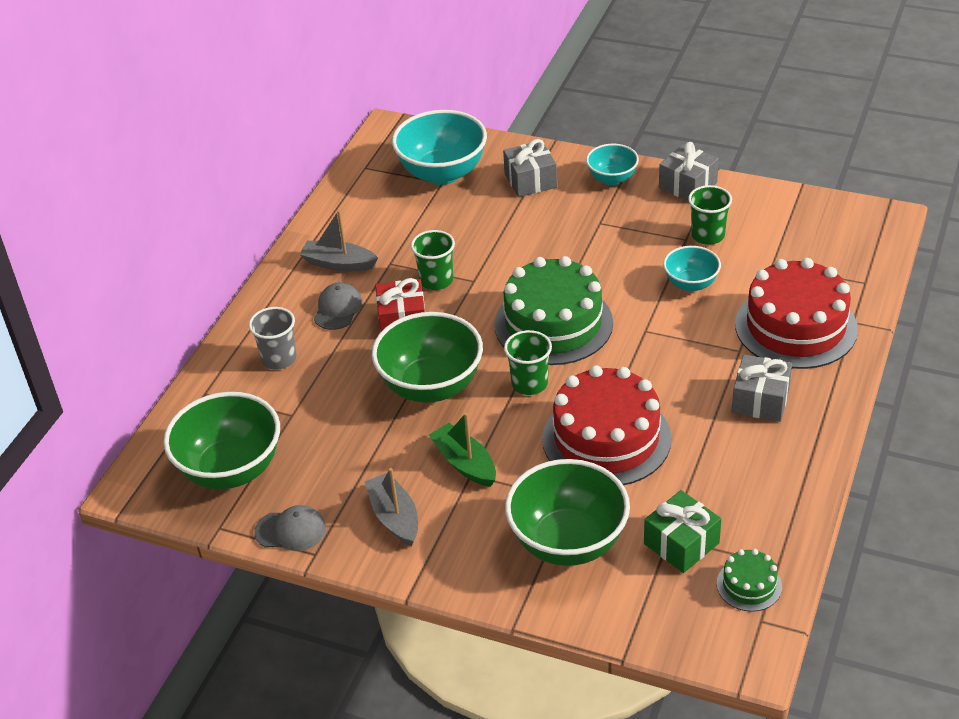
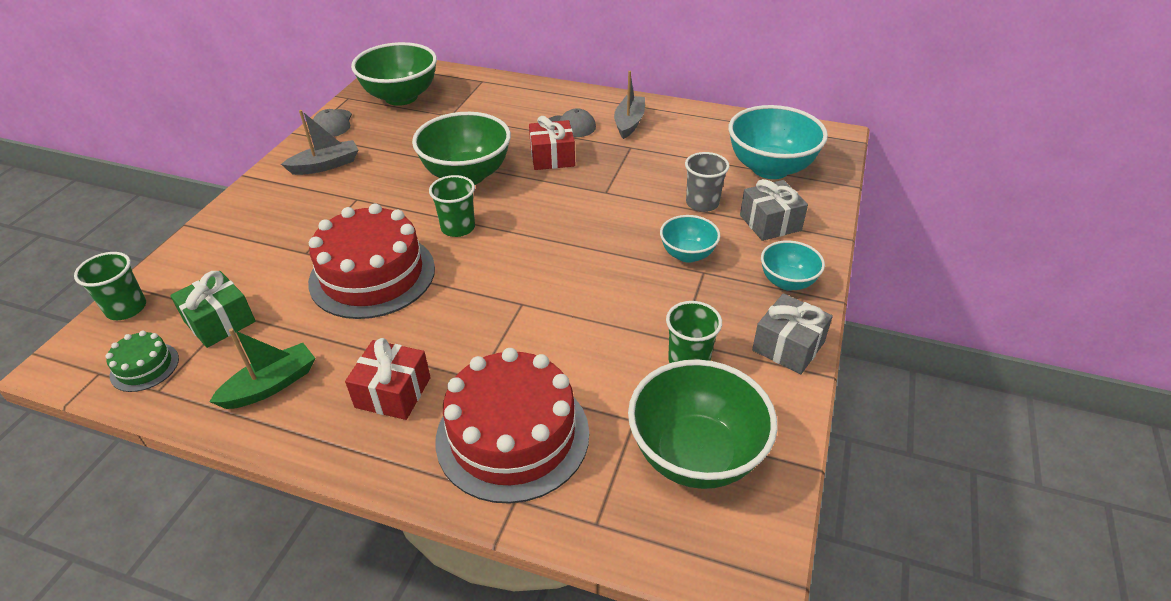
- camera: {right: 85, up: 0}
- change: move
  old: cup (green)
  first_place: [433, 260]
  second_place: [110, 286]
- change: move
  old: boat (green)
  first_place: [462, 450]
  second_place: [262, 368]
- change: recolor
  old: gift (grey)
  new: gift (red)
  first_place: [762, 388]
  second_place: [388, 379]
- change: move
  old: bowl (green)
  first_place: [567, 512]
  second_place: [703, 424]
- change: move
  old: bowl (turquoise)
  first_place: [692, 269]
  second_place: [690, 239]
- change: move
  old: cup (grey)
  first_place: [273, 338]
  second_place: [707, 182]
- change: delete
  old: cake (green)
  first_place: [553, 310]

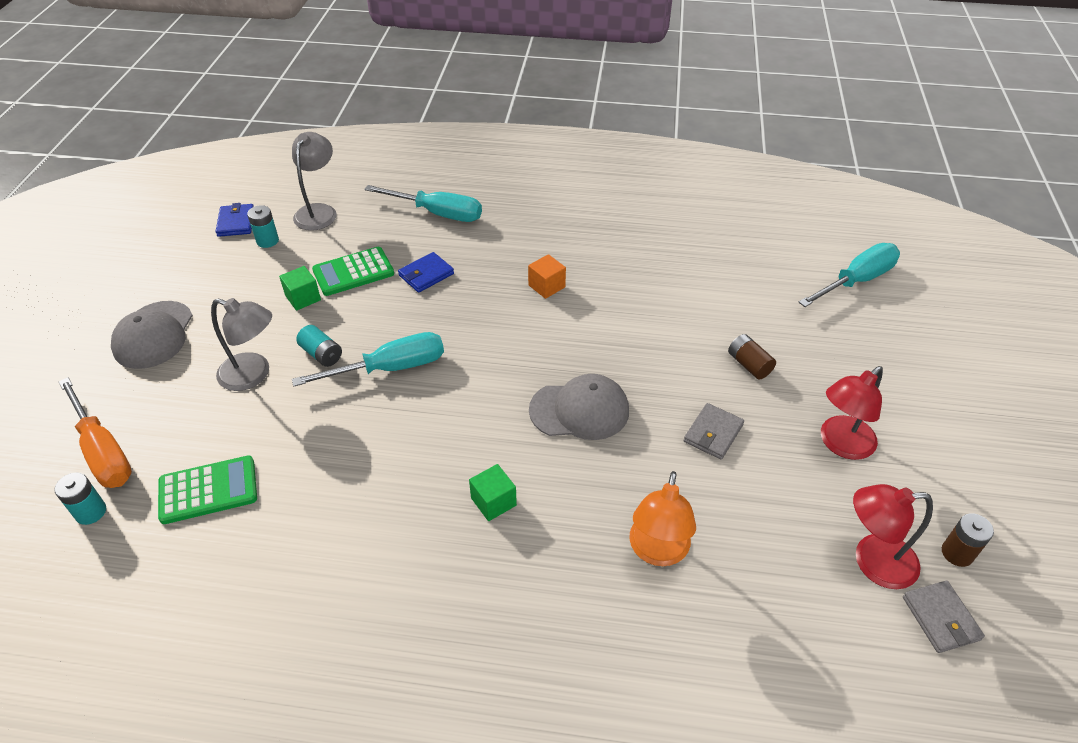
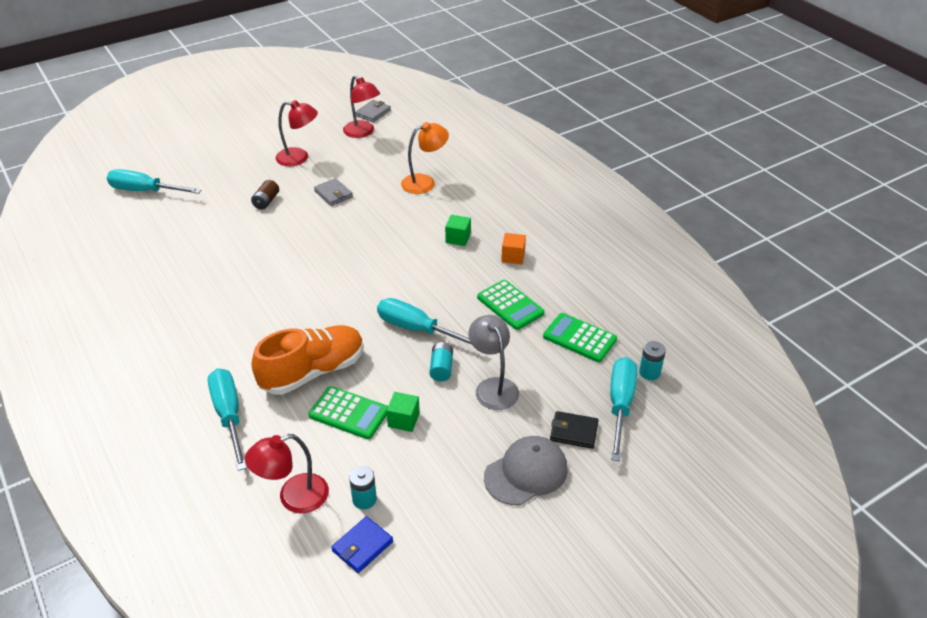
- camera: {right: -130, up: -5}
- change: recolor
  old: lamp (grey)
  new: lamp (red)
  first_place: [314, 181]
  second_place: [287, 474]
- change: replace
  old: wallet (blue)
  new: shoe (orange)
  first_place: [426, 272]
  second_place: [308, 360]
- change: rotate
  old: wallet (grey)
  first_place: [714, 431]
  second_place: [333, 192]
  degrees: 60
- change: insert
  new: calculator (green)
  second_place: [511, 305]
- change: move
  old: cube (orange)
  first_place: [547, 276]
  second_place: [513, 248]
- change: insert
  new: wallet (black)
  second_place: [574, 430]
- change: recolor
  old: screwdriver (orange)
  new: screwdriver (turquoise)
  first_place: [95, 432]
  second_place: [623, 409]
- change: delete
  old: cap (grey)
  first_place: [579, 407]
- change: delete
  old: battery (brown)
  first_place: [968, 540]

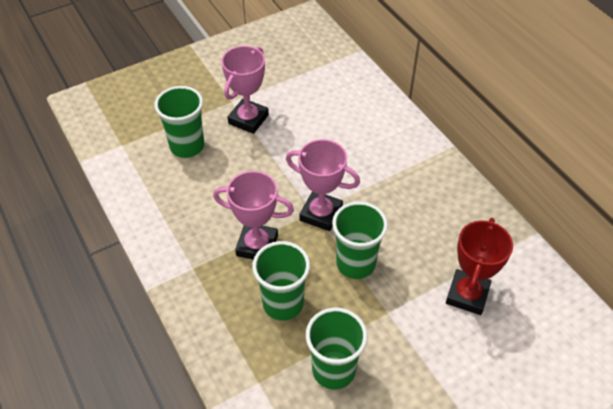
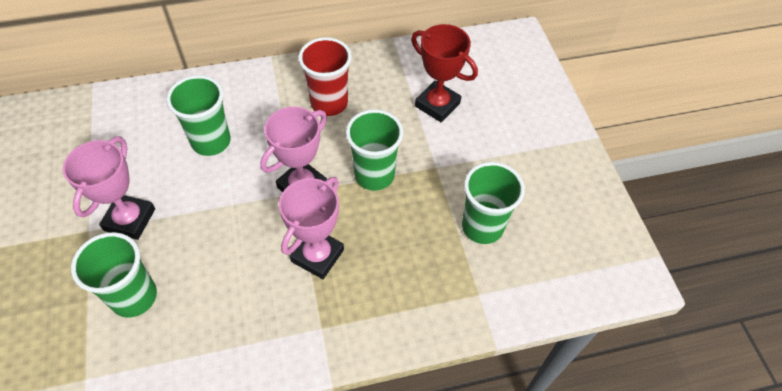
- camera: {right: -75, up: 5}
- change: rotate
  old: trophy (pink)
  first_place: [245, 90]
  second_place: [109, 188]
  degrees: 60
- change: move
  old: cup (green)
  first_place: [281, 280]
  second_place: [198, 115]
- change: insert
  new: cup (red)
  second_place: [325, 76]

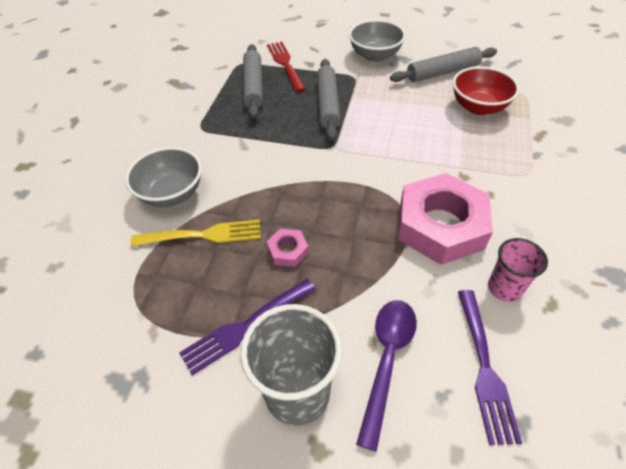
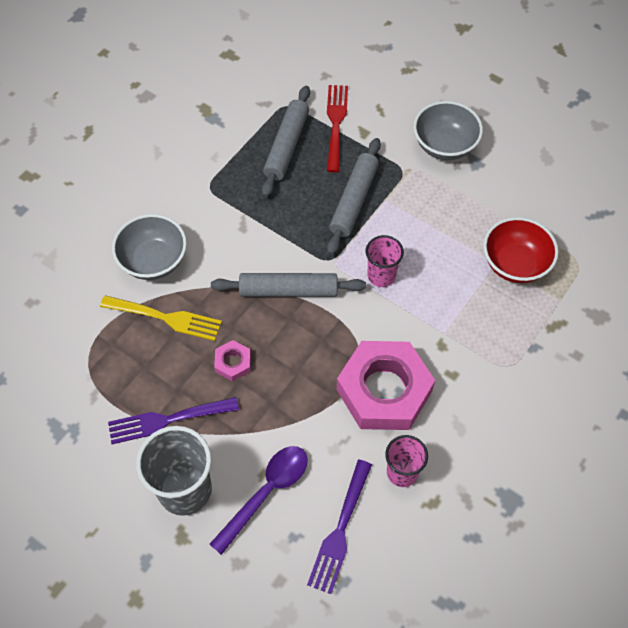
- camera: {right: 20, up: 10}
- change: move
  old: rolling pin (grey)
  first_place: [443, 64]
  second_place: [288, 285]
- change: insert
  new: cup (pink)
  second_place: [385, 261]

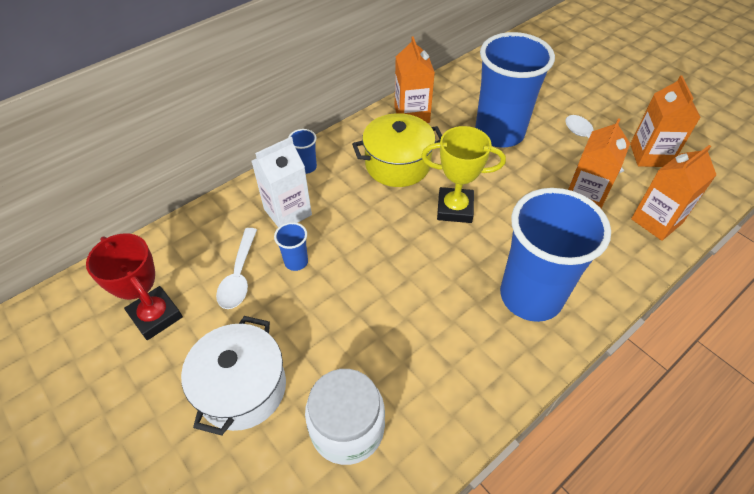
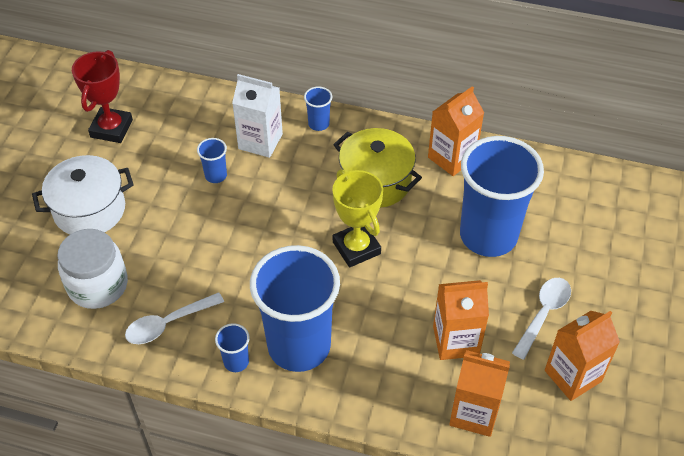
- camera: {right: 55, up: 0}
- change: move
  old: spoon (white)
  first_place: [236, 268]
  second_place: [174, 318]
- change: insert
  new: cup (blue)
  second_place: [232, 347]

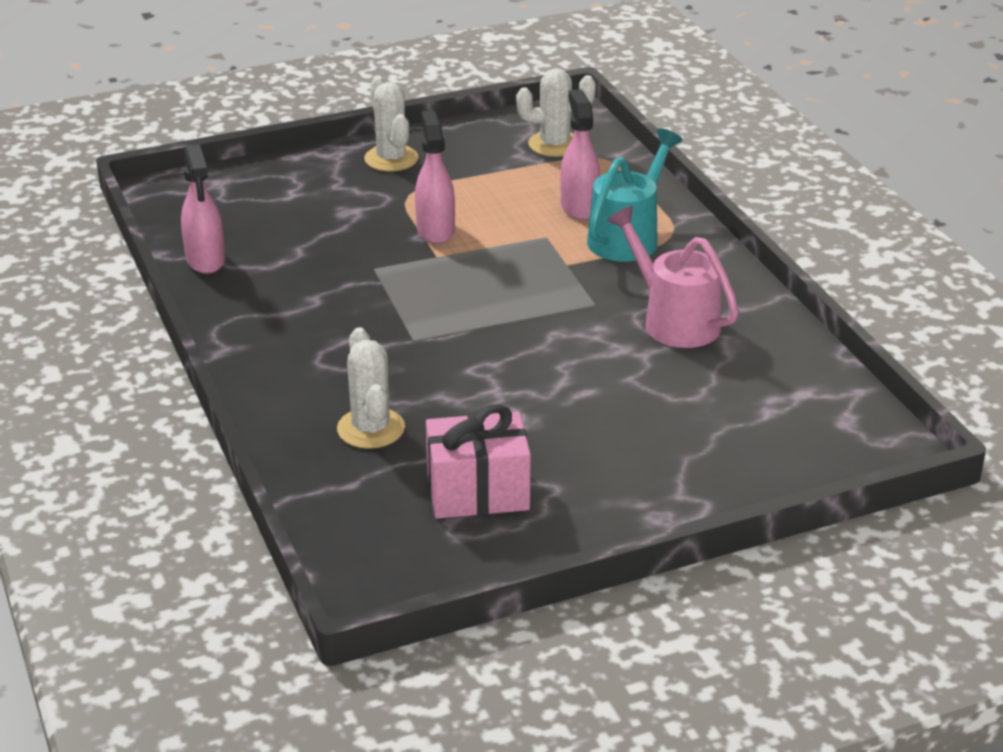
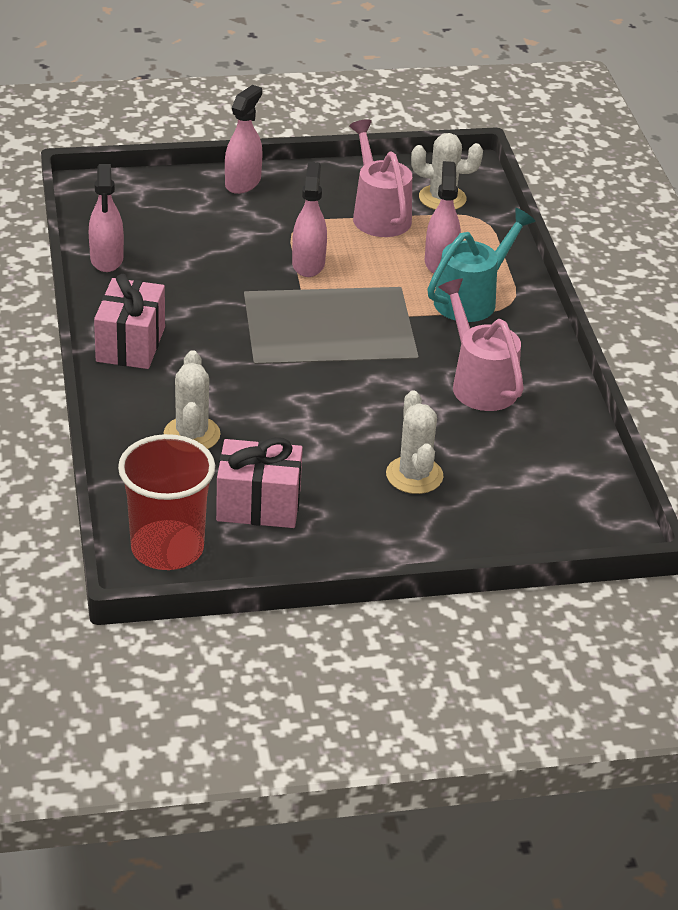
- camera: {right: 10, up: 5}
- change: insert
  new: gift (pink)
  second_place: [129, 321]
- change: insert
  new: cup (red)
  second_place: [166, 502]
- change: insert
  new: spray bottle (pink)
  second_place: [244, 139]
- change: insert
  new: watering can (pink)
  second_place: [380, 178]
- change: move
  old: cactus (white)
  first_place: [391, 124]
  second_place: [415, 442]

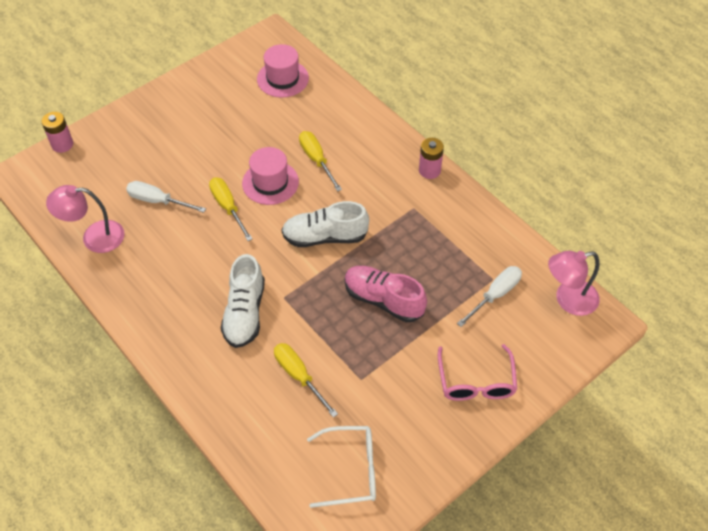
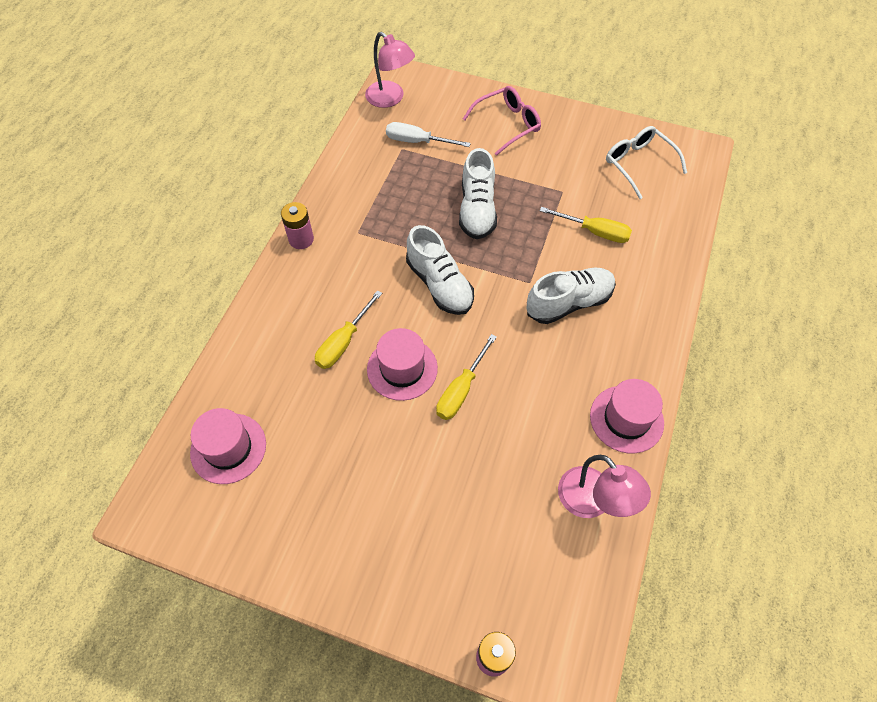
- camera: {right: -120, up: 5}
- change: recolor
  old: shoe (pink)
  new: shoe (white)
  first_place: [386, 294]
  second_place: [478, 193]
- change: rotate
  old: screwdriver (yellow)
  first_place: [306, 380]
  second_place: [586, 225]
  degrees: -90
- change: insert
  new: hat (pink)
  second_place: [627, 416]
- change: delete
  old: screwdriver (white)
  first_place: [166, 197]

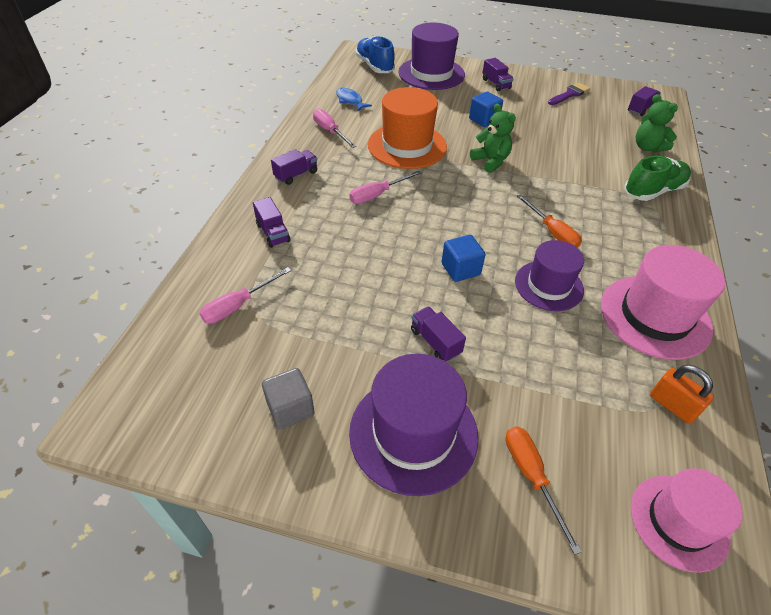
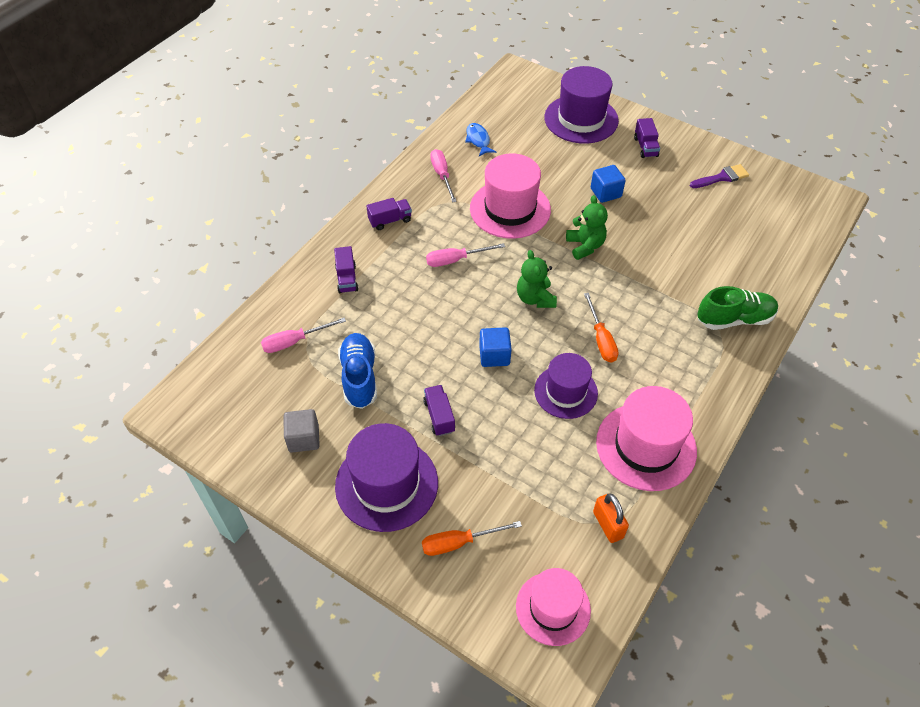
- camera: {right: 20, up: 5}
- change: move
  old: shoe (blue)
  first_place: [375, 54]
  second_place: [357, 371]
- change: rotate
  old: screwdriver (orange)
  first_place: [544, 491]
  second_place: [472, 538]
  degrees: -105
- change: recolor
  old: hat (orange)
  new: hat (pink)
  first_place: [407, 128]
  second_place: [510, 196]
- change: move
  old: teddy bear (green)
  first_place: [657, 123]
  second_place: [537, 279]
- change: delete
  old: truck (purple)
  first_place: [644, 101]

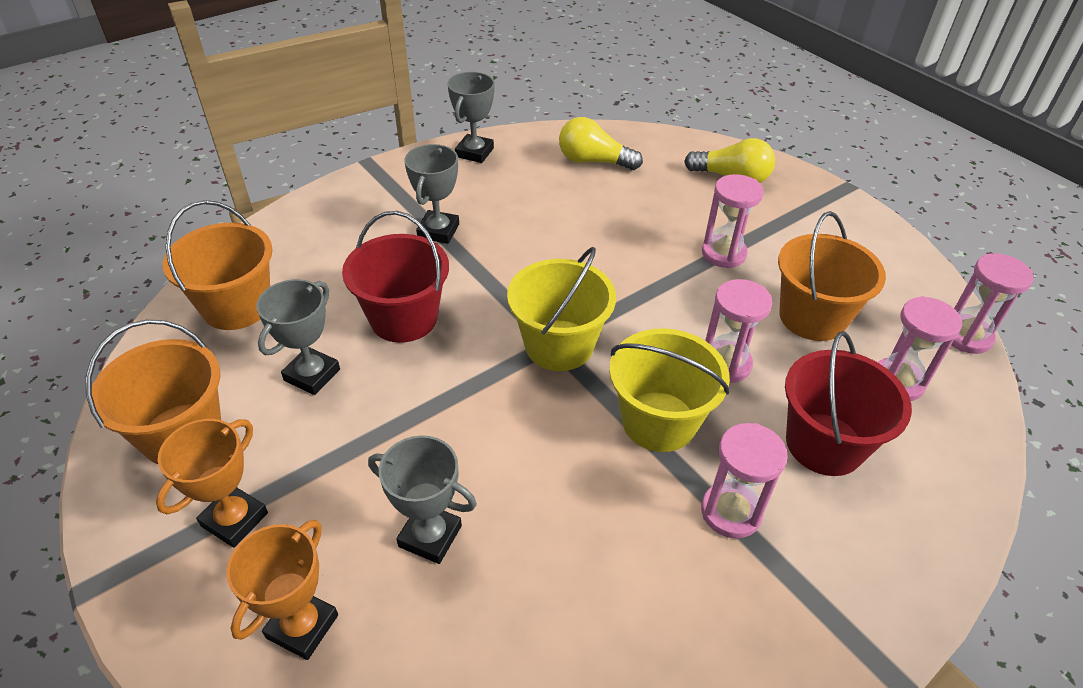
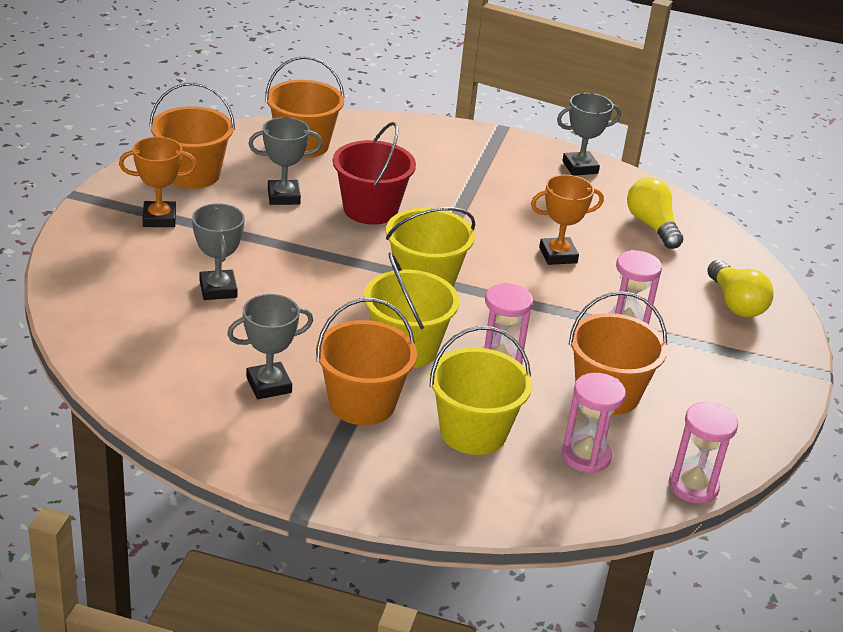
- camera: {right: 50, up: -10}
- change: move
  old: trophy (grey)
  first_place: [431, 194]
  second_place: [270, 346]
- change: replace
  old: hourglass (pink)
  new: bucket (orange)
  first_place: [744, 480]
  second_place: [366, 361]
- change: recolor
  old: bucket (red)
  new: bucket (yellow)
  first_place: [848, 403]
  second_place: [481, 390]
- change: move
  old: trophy (orange)
  first_place: [282, 590]
  second_place: [567, 220]

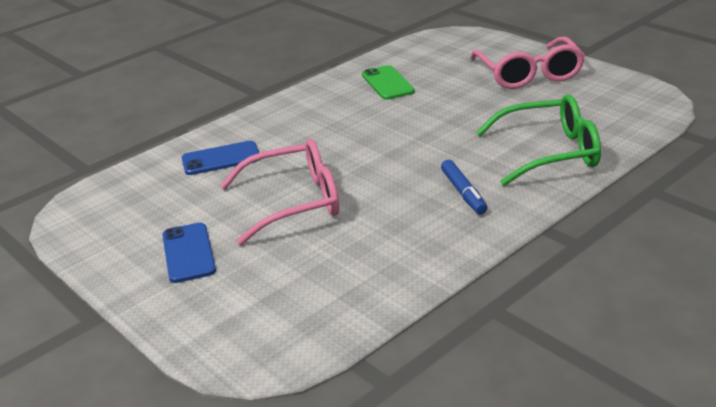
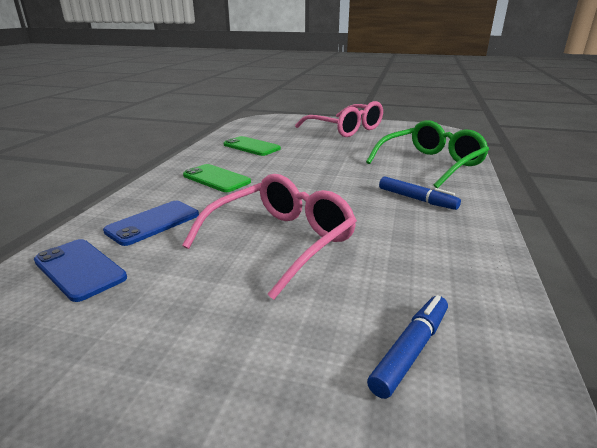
- camera: {right: -35, up: -5}
- change: move
  old: phone (blue)
  first_place: [189, 253]
  second_place: [80, 270]
- change: insert
  new: phone (green)
  second_place: [217, 178]
- change: insert
  new: marker (blue)
  second_place: [407, 347]

